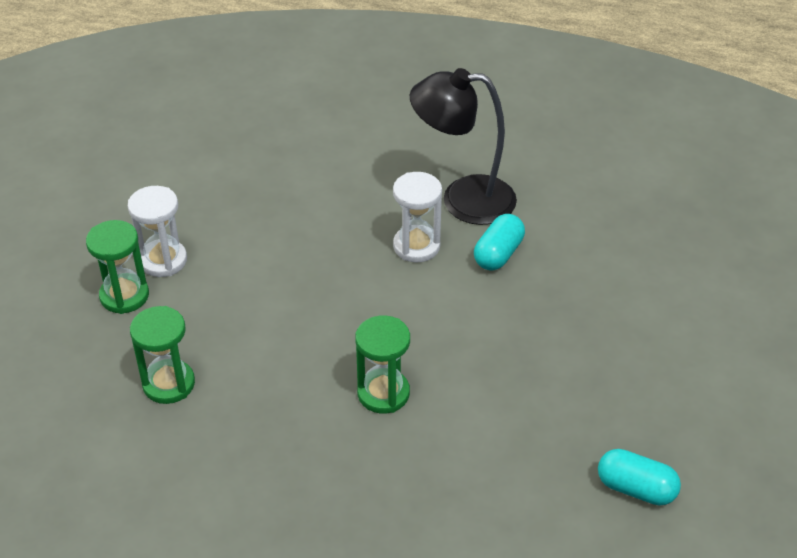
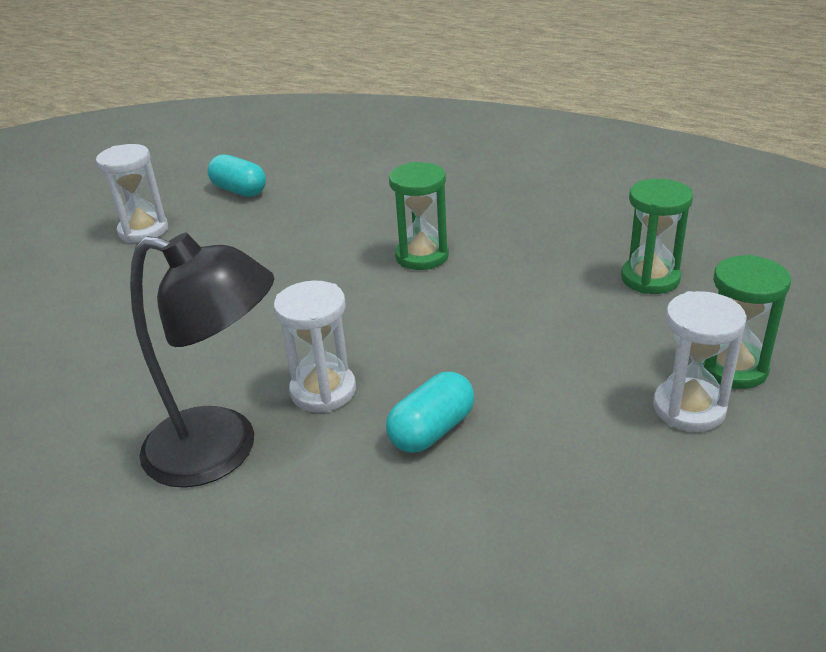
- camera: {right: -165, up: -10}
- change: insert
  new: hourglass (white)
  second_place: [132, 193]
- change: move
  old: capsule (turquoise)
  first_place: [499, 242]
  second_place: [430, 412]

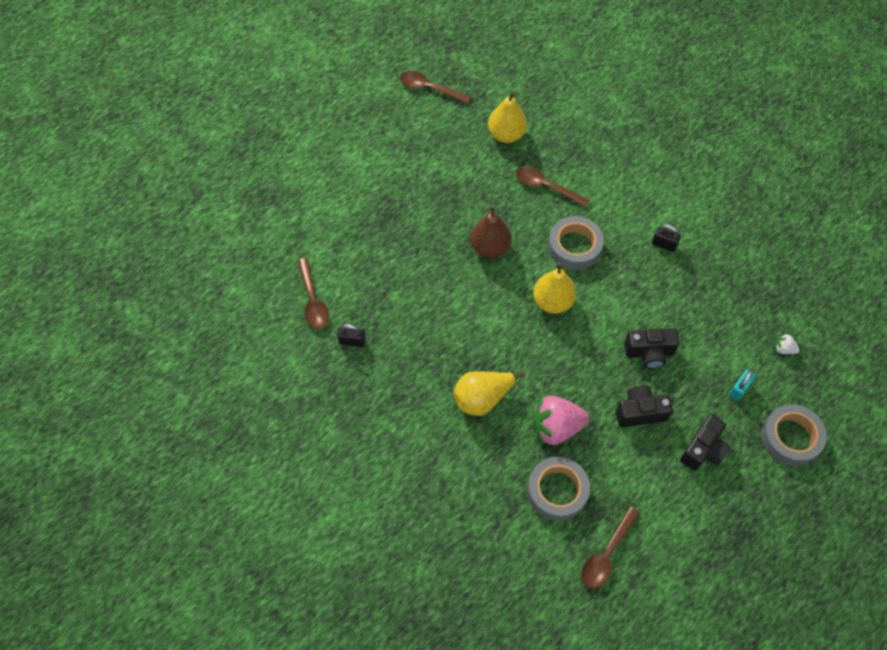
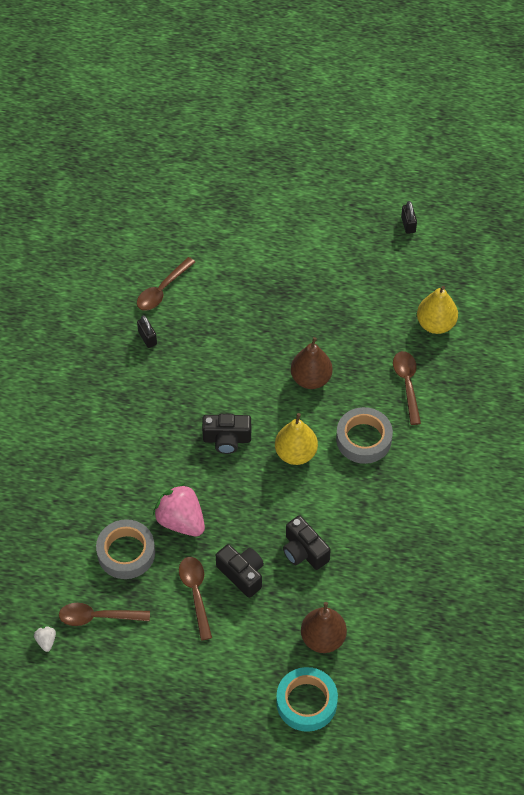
- camera: {right: 55, up: -5}
- change: move
  old: strawberry (white)
  first_place: [787, 343]
  second_place: [45, 639]
- change: move
  old: spoon (brown)
  first_place: [435, 87]
  second_place: [195, 599]
- change: move
  old: camera (black)
  first_place: [705, 442]
  second_place: [226, 434]
- change: recolor
  old: tape (grey)
  new: tape (turquoise)
  first_place: [794, 435]
  second_place: [307, 699]
- change: replace
  old: padlock (turquoise)
  new: pear (brown)
  first_place: [742, 385]
  second_place: [324, 627]
- change: move
  old: padlock (black)
  first_place: [666, 238]
  second_place: [409, 217]
- change: delete
  old: pear (yellow)
  first_place: [489, 394]

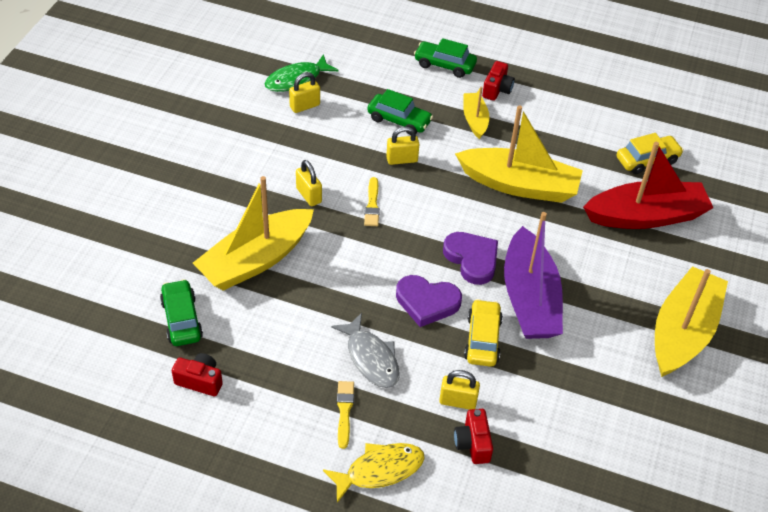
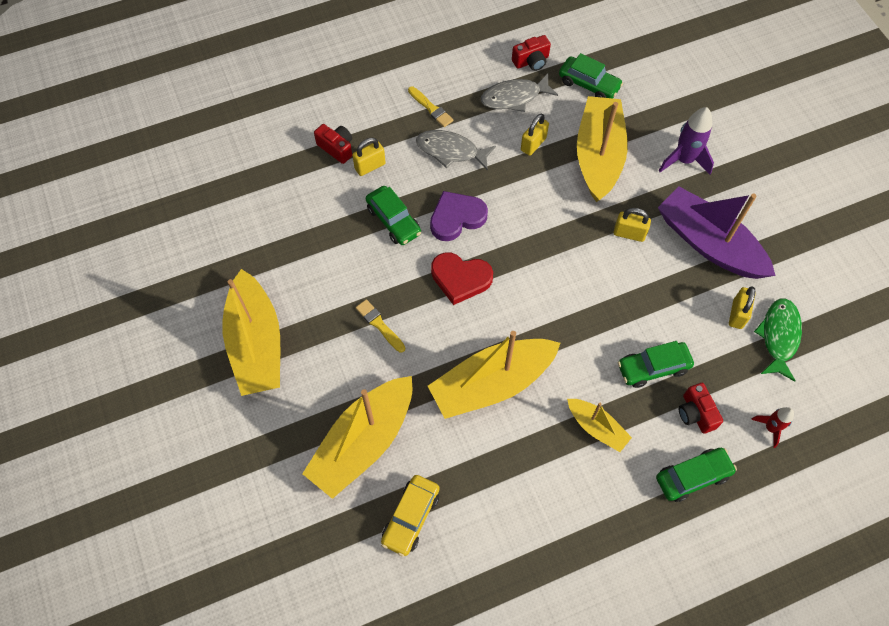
- camera: {right: 140, up: 15}
- change: recolor
  old: boat (red)
  new: boat (yellow)
  first_place: [648, 185]
  second_place: [357, 437]
- change: move
  old: brush (yellow)
  first_place: [372, 201]
  second_place: [380, 326]
- change: recolor
  old: car (yellow)
  new: car (green)
  first_place: [483, 333]
  second_place: [393, 215]
- change: recolor
  old: heart (purple)
  new: heart (red)
  first_place: [470, 258]
  second_place: [462, 278]
- change: insert
  new: fish (grey)
  second_place: [519, 93]
- change: move
  old: padlock (yellow)
  first_place: [402, 146]
  second_place: [535, 135]
- change: move
  old: boat (purple)
  first_place: [533, 275]
  second_place: [717, 233]
- change: insert
  new: rocket (purple)
  second_place: [686, 141]
- change: move
  old: camera (red)
  first_place: [498, 81]
  second_place: [701, 408]
- change: insert
  new: rocket (red)
  second_place: [772, 427]
- change: delete
  old: fish (yellow)
  first_place: [374, 473]

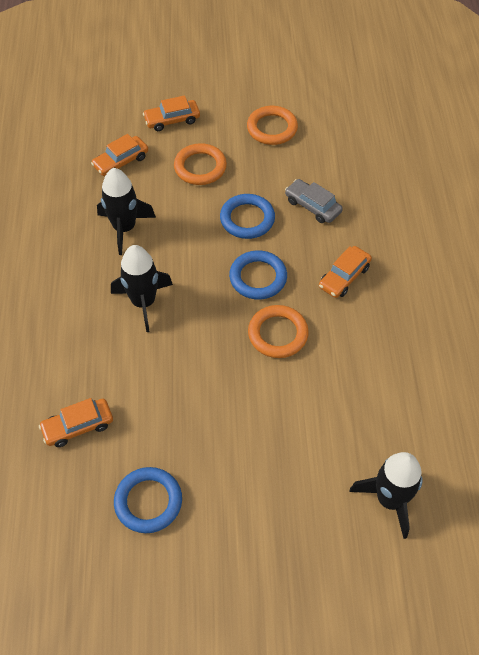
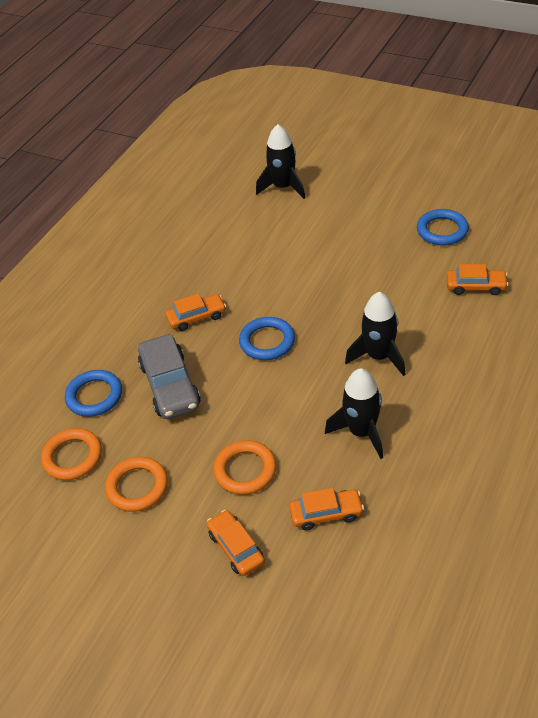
- camera: {right: -145, up: -10}
- change: move
  old: ring (orange)
  first_place: [278, 331]
  second_place: [71, 454]
- change: move
  old: ring (blue)
  first_place: [247, 216]
  second_place: [93, 393]
- change: resize
  old: car (grey)
  first_place: [314, 201]
  second_place: [169, 376]
  factor: 1.62
- change: rotate
  old: car (orange)
  first_place: [171, 113]
  second_place: [236, 543]
  degrees: -135

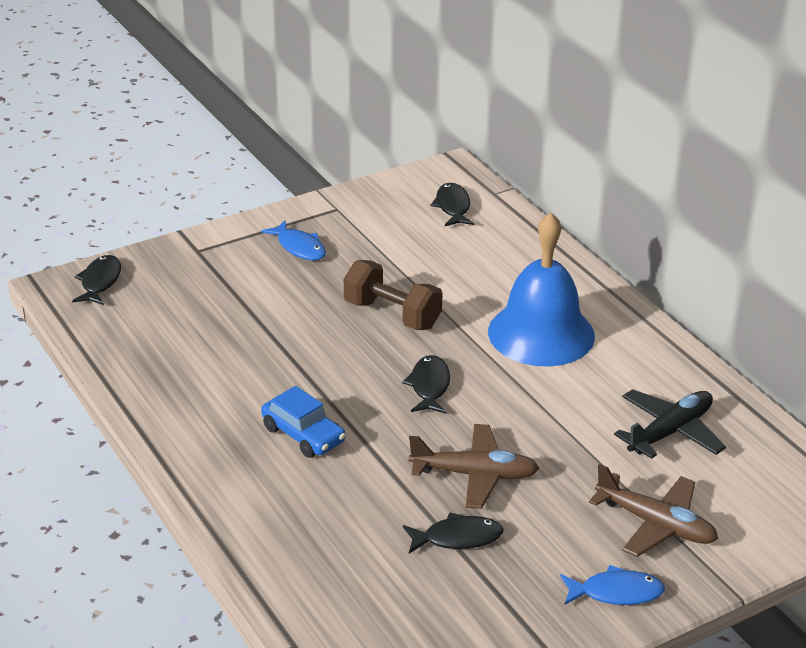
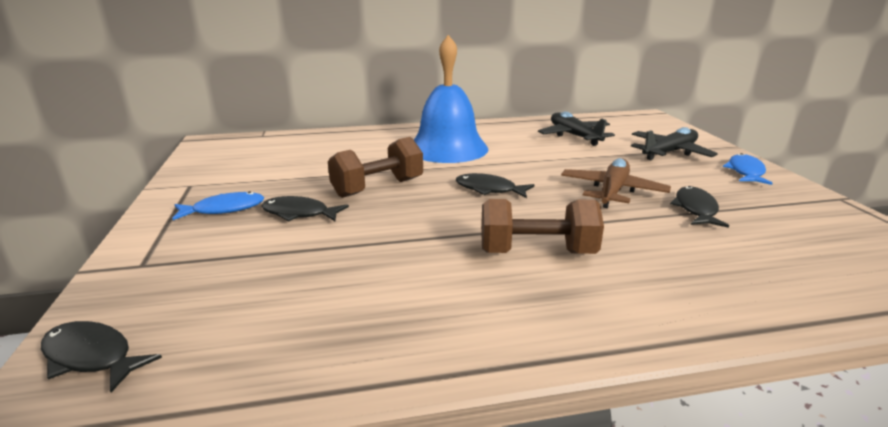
- camera: {right: -70, up: -10}
- change: move
  old: fish (black)
  first_place: [452, 204]
  second_place: [305, 208]
- change: replace
  old: car (blue)
  new: dumbbell (brown)
  first_place: [303, 422]
  second_place: [542, 226]
- change: recolor
  old: plane (brown)
  new: plane (black)
  first_place: [653, 510]
  second_place: [674, 143]

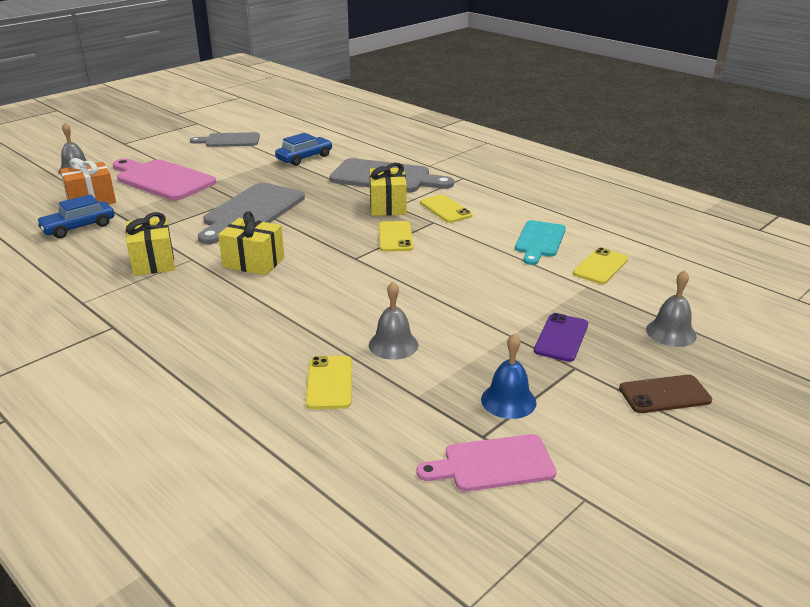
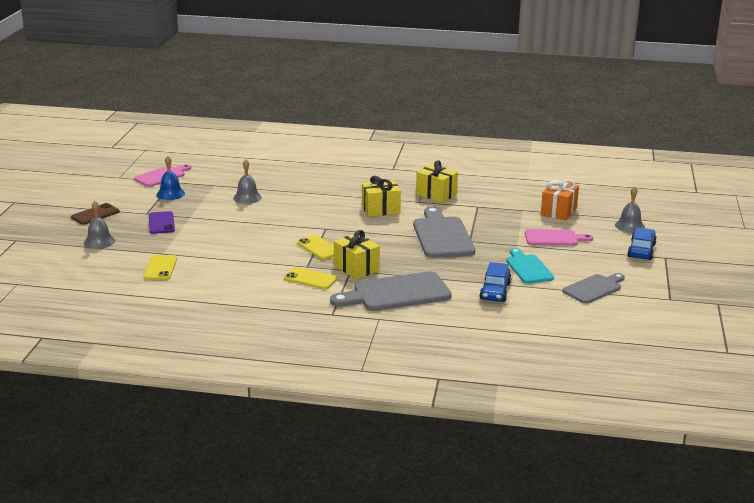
- camera: {right: 145, up: -5}
- change: move
  old: cutting board (turquoise)
  first_place: [540, 242]
  second_place: [530, 266]
- change: resize
  old: cutting board (pink)
  first_place: [164, 179]
  second_place: [559, 237]
  factor: 0.62
- change: move
  old: car (blue)
  first_place: [75, 216]
  second_place: [642, 243]
- change: delete
  old: phone (yellow)
  first_place: [329, 382]

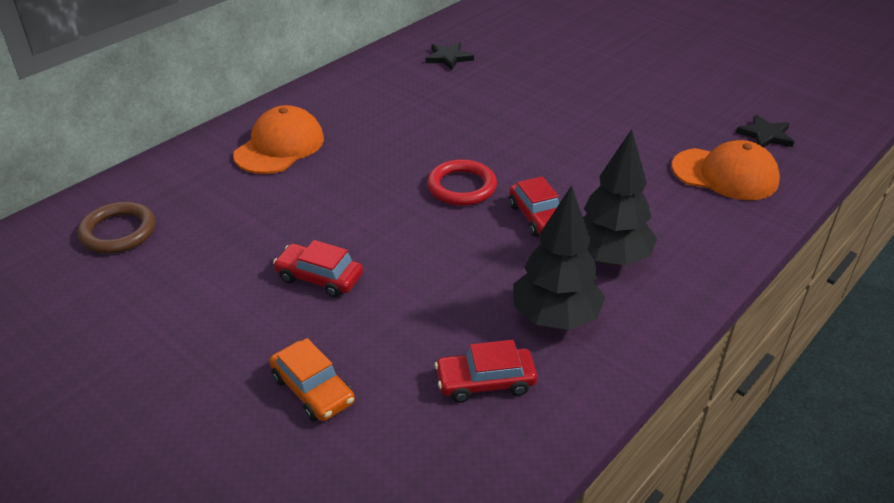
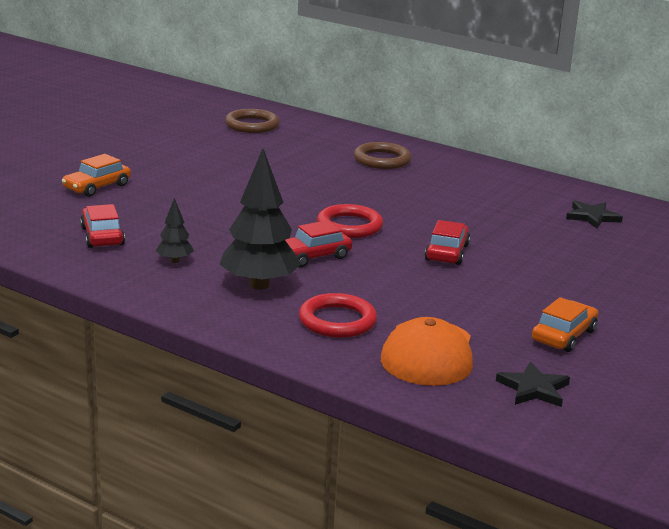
- camera: {right: 80, up: -15}
- change: resize
  old: tree (black)
  first_place: [559, 257]
  second_place: [175, 230]
  factor: 0.48
- change: insert
  new: ring (red)
  second_place: [338, 315]
- change: replace
  old: cap (orange)
  new: ring (brown)
  first_place: [278, 139]
  second_place: [383, 155]
- change: move
  old: car (red)
  first_place: [318, 268]
  second_place: [447, 242]
- change: insert
  new: car (orange)
  second_place: [565, 324]

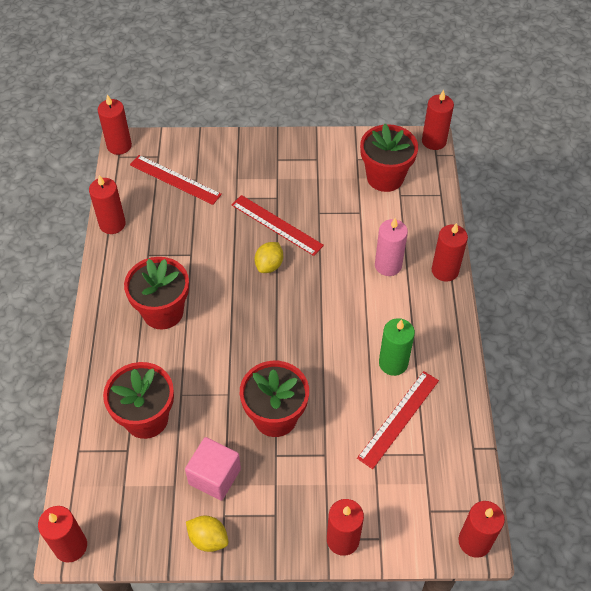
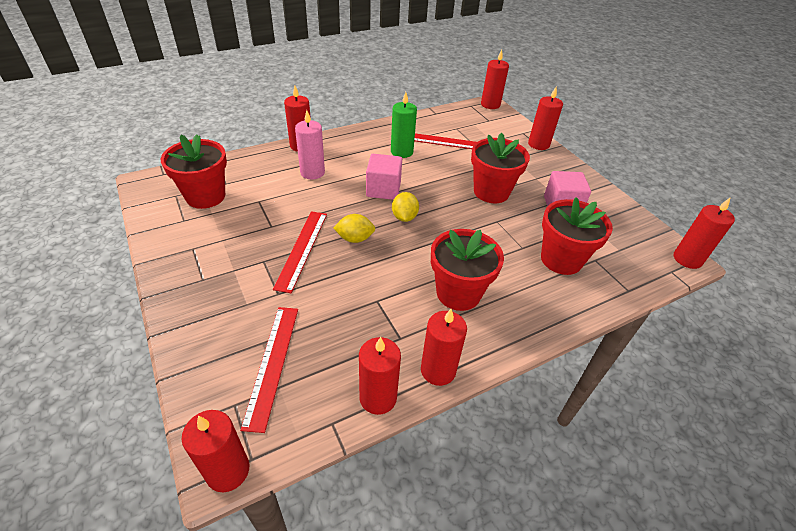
- camera: {right: -120, up: -10}
- change: insert
  new: cube (pink)
  second_place: [384, 177]
- change: move
  old: lemon (yellow)
  first_place: [207, 534]
  second_place: [405, 207]
- change: move
  old: candle (red)
  first_place: [438, 120]
  second_place: [444, 347]

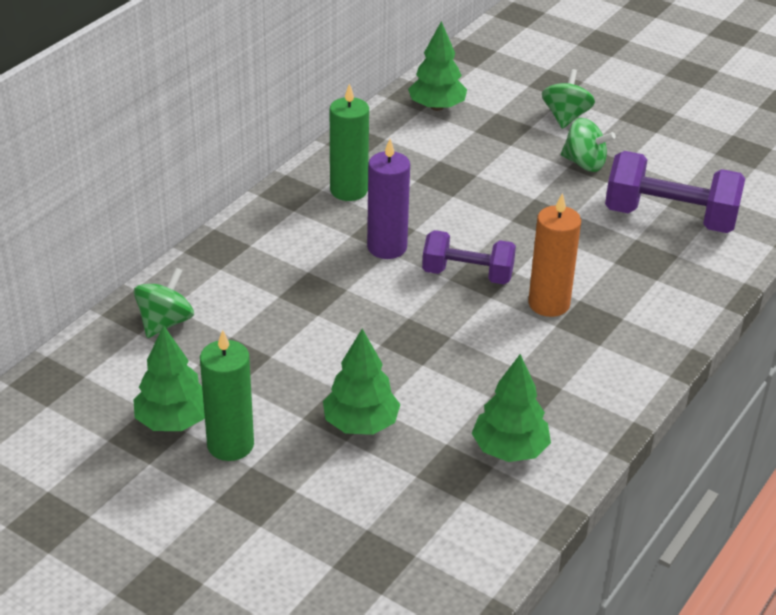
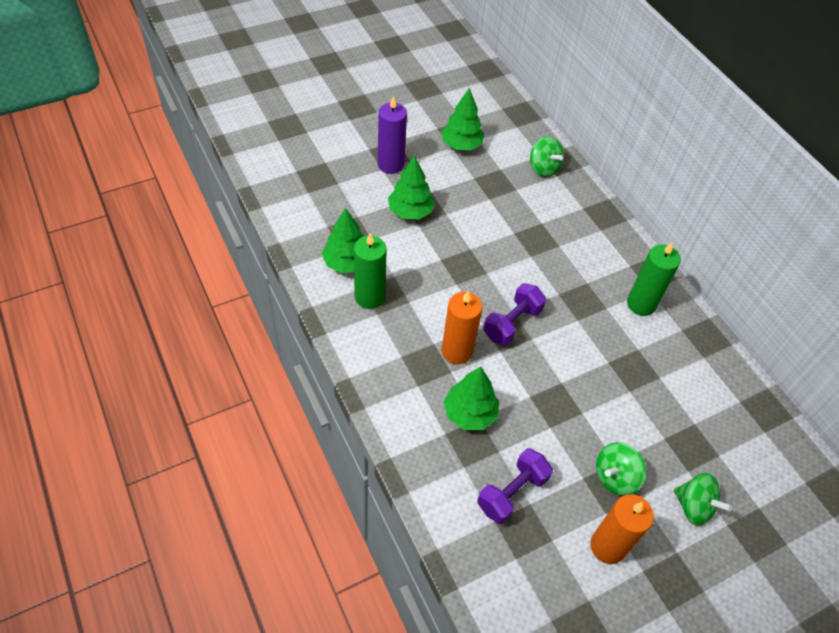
- camera: {right: 115, up: 15}
- change: move
  old: candle (green)
  first_place: [227, 395]
  second_place: [370, 271]
- change: move
  old: candle (purple)
  first_place: [388, 199]
  second_place: [392, 135]
- change: move
  old: tree (green)
  first_place: [437, 66]
  second_place: [471, 398]
- change: resize
  old: dumbbell (purple)
  first_place: [675, 192]
  second_place: [515, 486]
  factor: 0.65
- change: insert
  new: candle (orange)
  second_place: [622, 529]

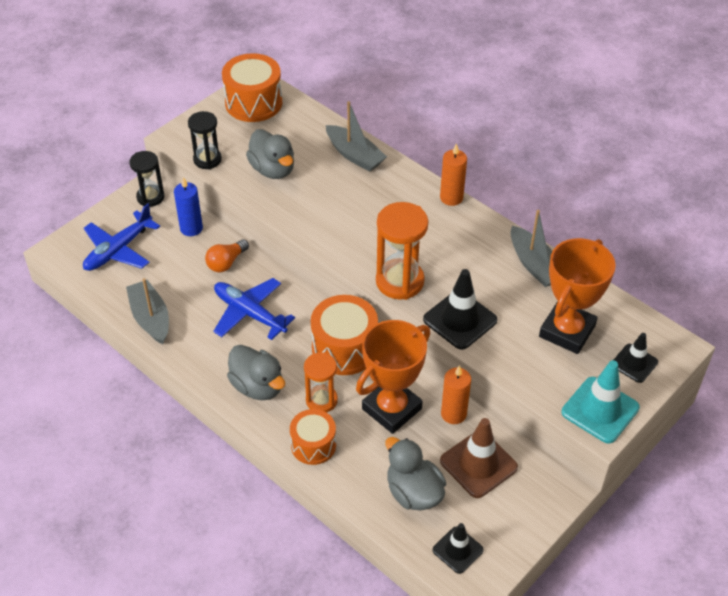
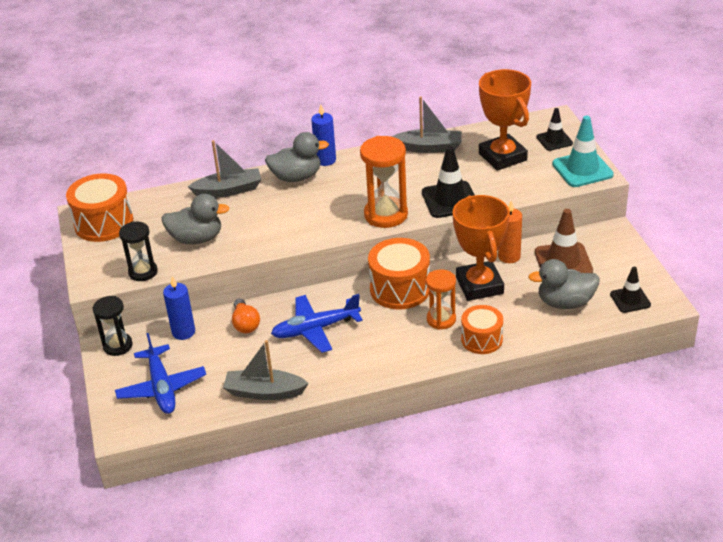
- camera: {right: -55, up: -10}
- change: move
  old: duck (grey)
  first_place: [256, 372]
  second_place: [297, 157]
- change: recolor
  old: candle (orange)
  new: candle (blue)
  first_place: [453, 174]
  second_place: [323, 135]

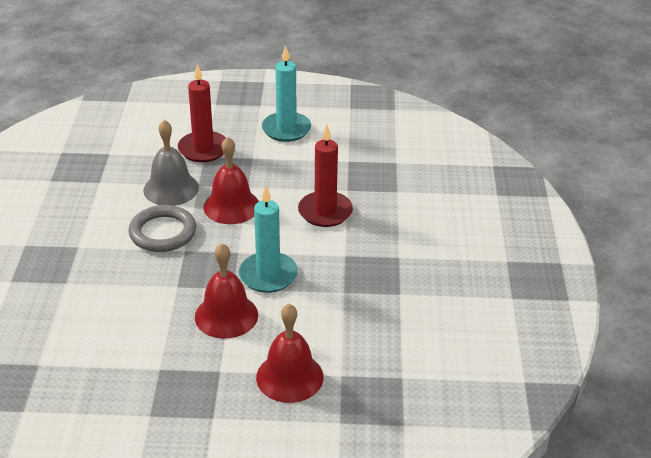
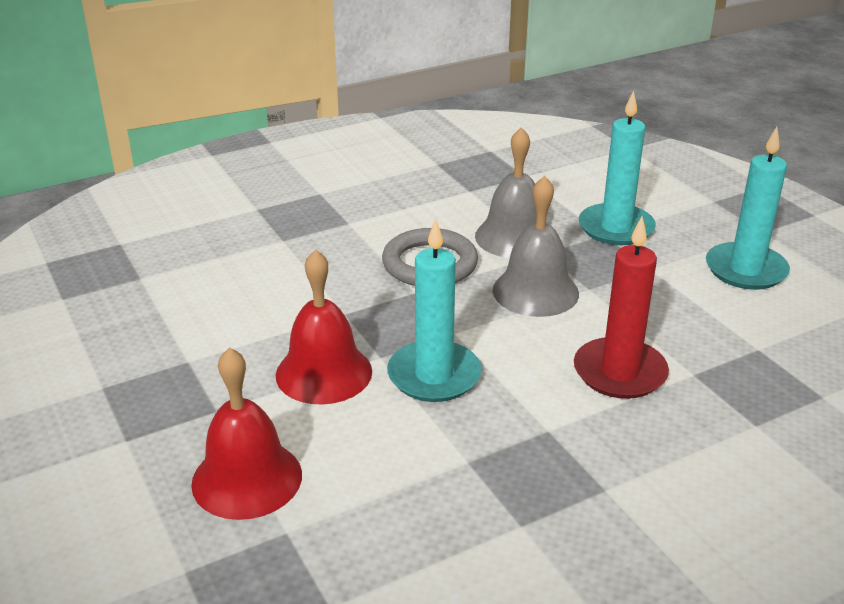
- camera: {right: 60, up: -5}
- change: recolor
  old: bell (red)
  new: bell (grey)
  first_place: [231, 180]
  second_place: [536, 246]
- change: recolor
  old: candle (red)
  new: candle (turquoise)
  first_place: [202, 113]
  second_place: [617, 167]

